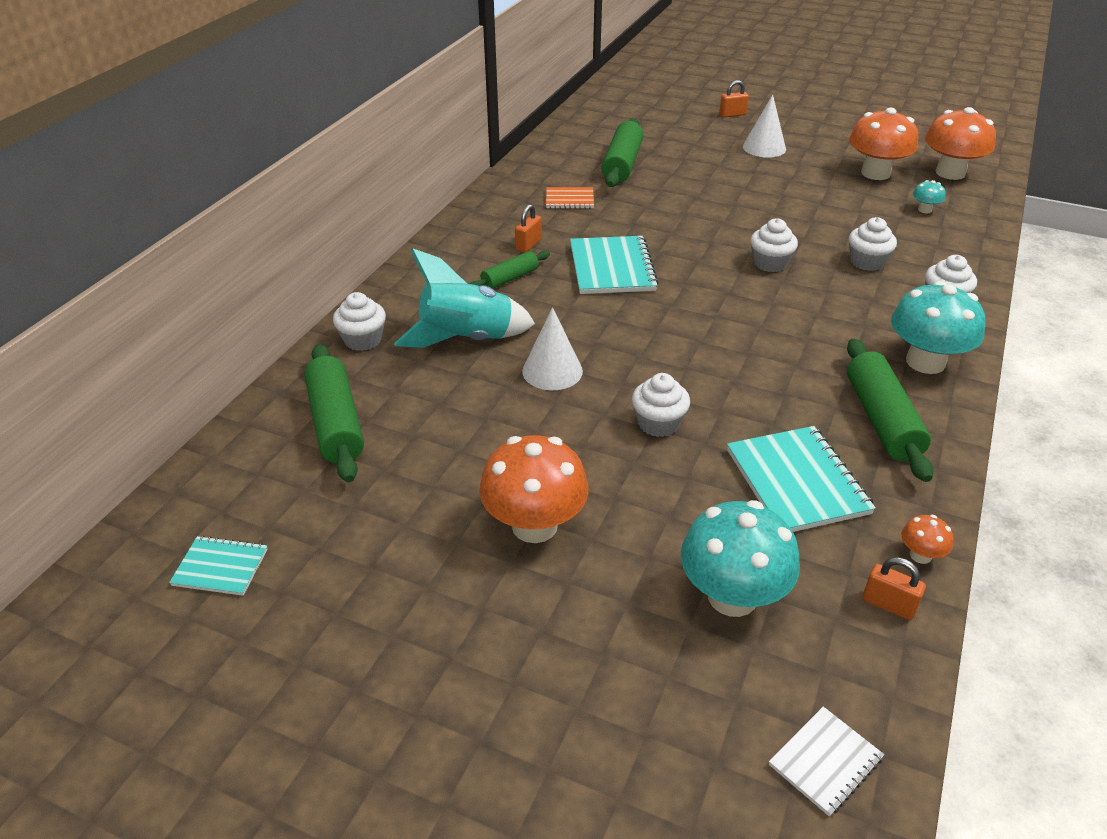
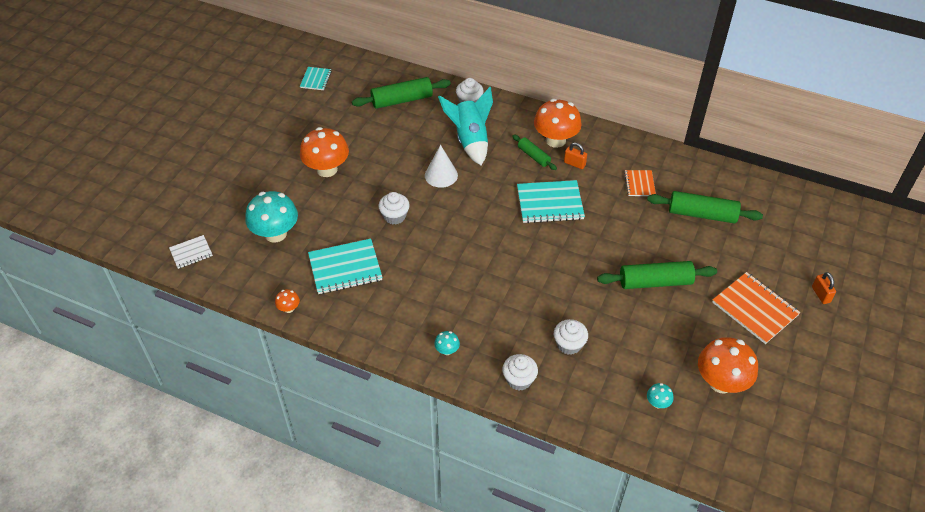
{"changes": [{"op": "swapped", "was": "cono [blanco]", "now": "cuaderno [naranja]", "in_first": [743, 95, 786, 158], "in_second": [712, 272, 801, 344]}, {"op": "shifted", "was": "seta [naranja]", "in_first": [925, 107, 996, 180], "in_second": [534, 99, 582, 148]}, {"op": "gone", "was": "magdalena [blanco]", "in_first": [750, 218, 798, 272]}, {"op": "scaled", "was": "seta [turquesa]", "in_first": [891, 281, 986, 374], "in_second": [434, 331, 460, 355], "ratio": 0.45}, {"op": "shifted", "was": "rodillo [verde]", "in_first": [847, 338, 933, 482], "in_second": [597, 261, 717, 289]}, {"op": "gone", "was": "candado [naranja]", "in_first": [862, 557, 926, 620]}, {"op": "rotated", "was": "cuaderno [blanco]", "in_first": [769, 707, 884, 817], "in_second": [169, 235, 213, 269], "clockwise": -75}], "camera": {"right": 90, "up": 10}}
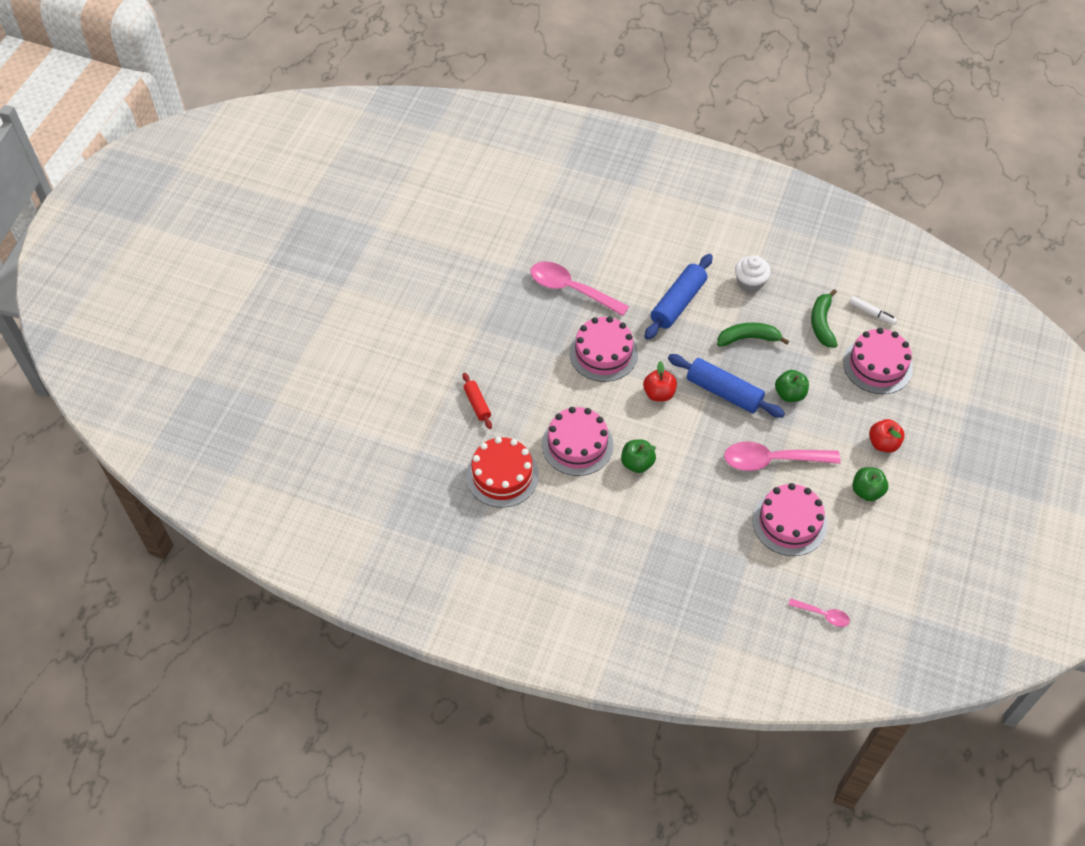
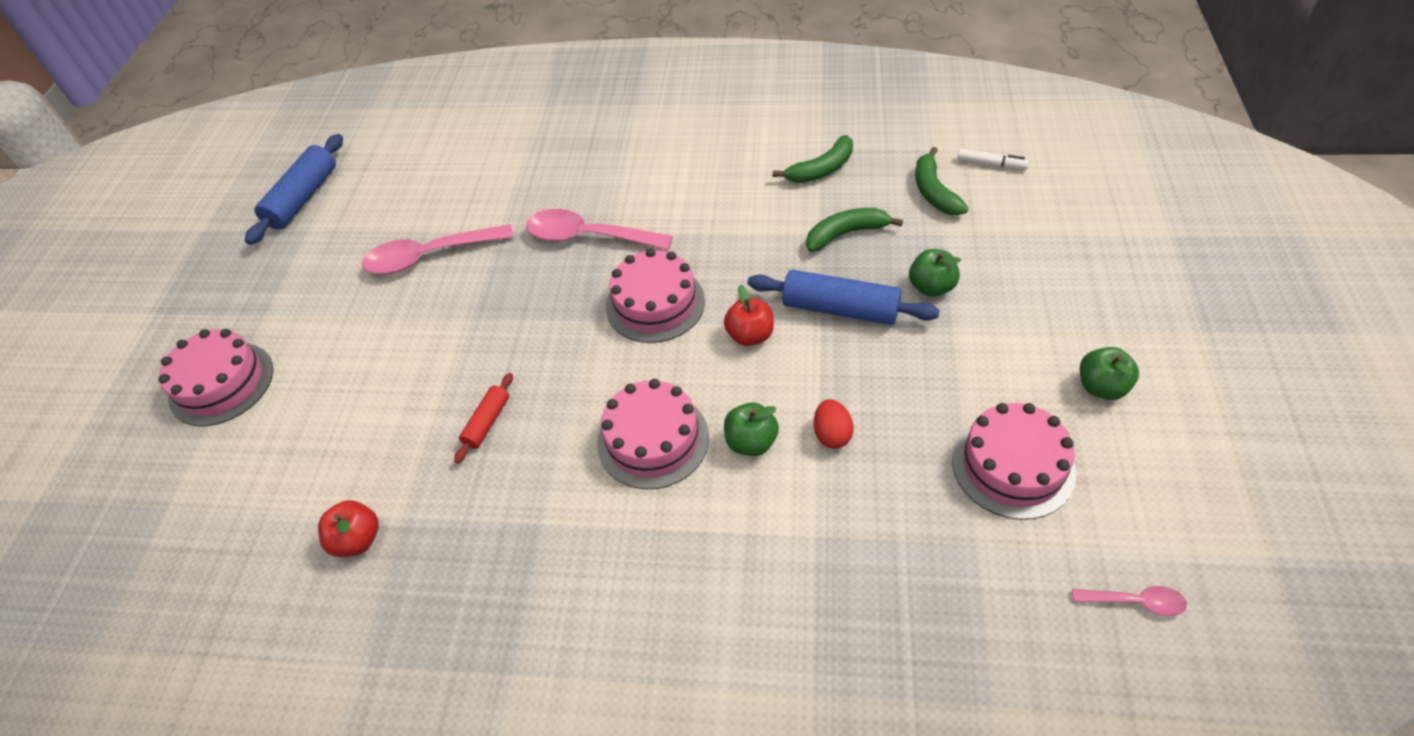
{"changes": [{"op": "shifted", "was": "rodillo [azul]", "in_first": [645, 254, 713, 340], "in_second": [245, 134, 343, 245]}, {"op": "swapped", "was": "magdalena [blanco]", "now": "plátano [verde]", "in_first": [735, 255, 771, 292], "in_second": [773, 135, 853, 183]}, {"op": "shifted", "was": "tarta [rosa]", "in_first": [843, 328, 913, 394], "in_second": [158, 329, 273, 427]}, {"op": "rotated", "was": "rodillo [rojo]", "in_first": [463, 373, 492, 429], "in_second": [454, 373, 513, 464], "clockwise": 60}, {"op": "shifted", "was": "manzana [rojo]", "in_first": [869, 419, 905, 452], "in_second": [318, 500, 379, 557]}, {"op": "gone", "was": "tarta [rojo]", "in_first": [466, 437, 539, 508]}, {"op": "shifted", "was": "cuchara [rosa]", "in_first": [724, 441, 841, 471], "in_second": [362, 224, 514, 274]}, {"op": "new", "now": "huevo [rojo]", "in_second": [814, 399, 853, 448]}], "camera": {"right": -10, "up": -5}}
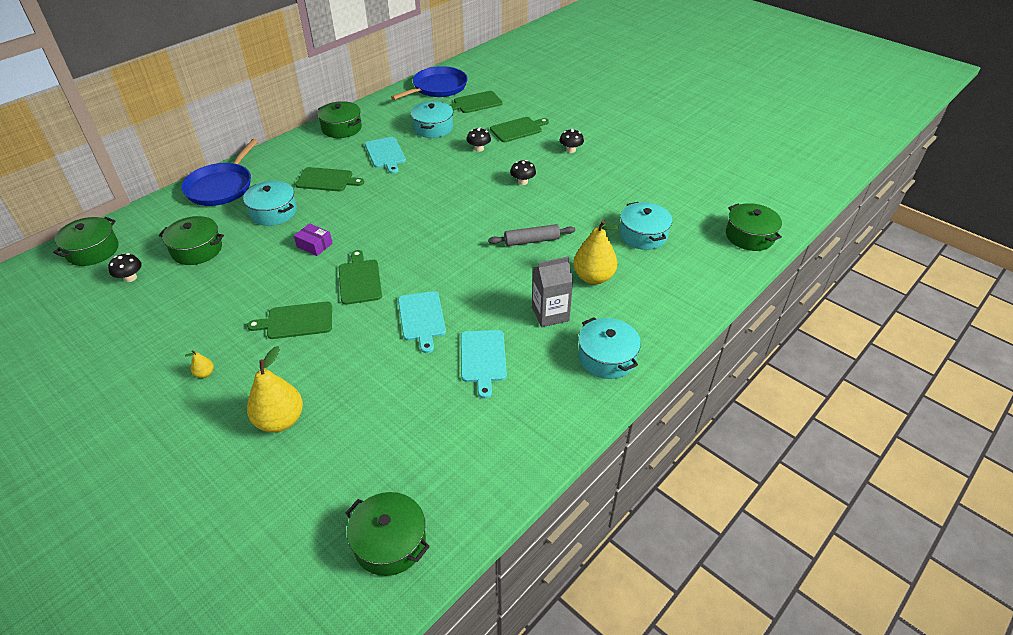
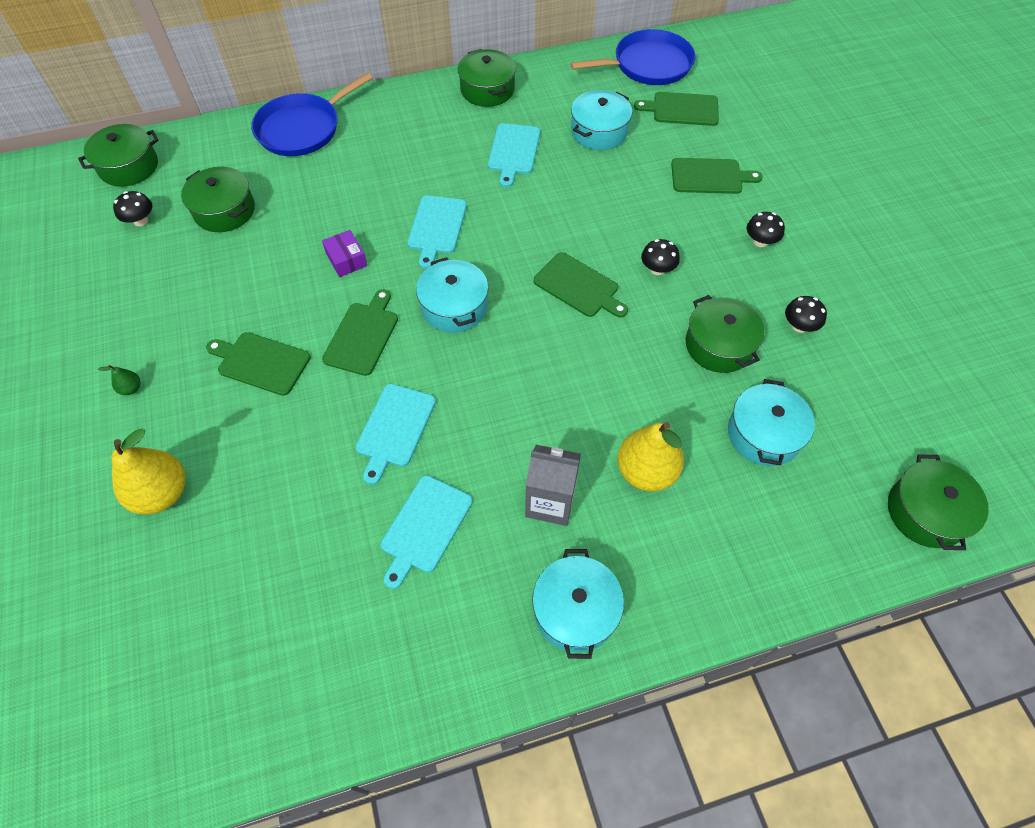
{"changes": [{"op": "shifted", "was": "seta [negro]", "in_first": [467, 127, 491, 152], "in_second": [785, 296, 827, 333]}, {"op": "shifted", "was": "tabla de cortar [verde]", "in_first": [295, 167, 364, 191], "in_second": [534, 252, 628, 318]}, {"op": "shifted", "was": "olla [turquesa]", "in_first": [243, 181, 297, 226], "in_second": [416, 257, 488, 333]}, {"op": "gone", "was": "rodillo [gris]", "in_first": [488, 224, 575, 246]}, {"op": "repainted", "was": "pera [amarillo]", "now": "pera [verde]", "in_first": [185, 350, 214, 378], "in_second": [98, 365, 140, 395]}, {"op": "shifted", "was": "olla [verde]", "in_first": [346, 492, 430, 576], "in_second": [686, 295, 765, 373]}, {"op": "new", "now": "tabla de cortar [turquesa]", "in_second": [407, 195, 467, 269]}], "camera": {"right": 30, "up": 15}}
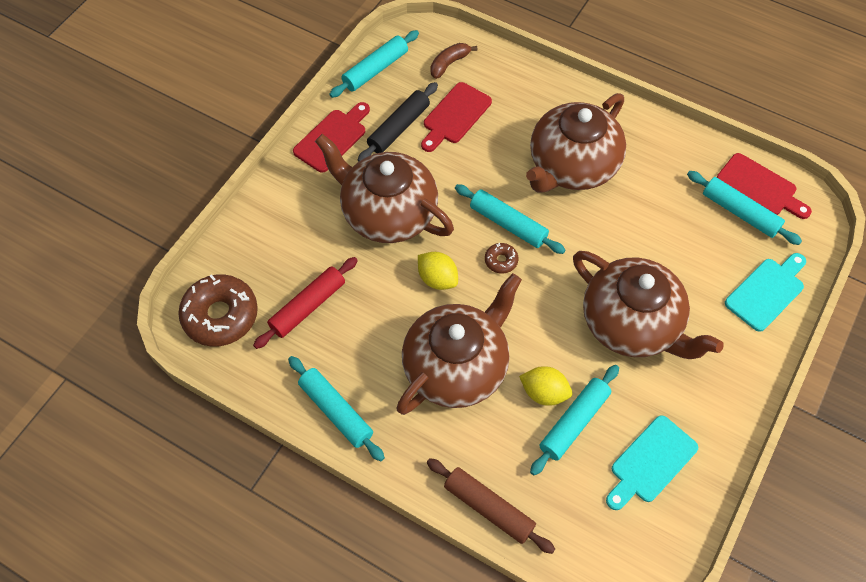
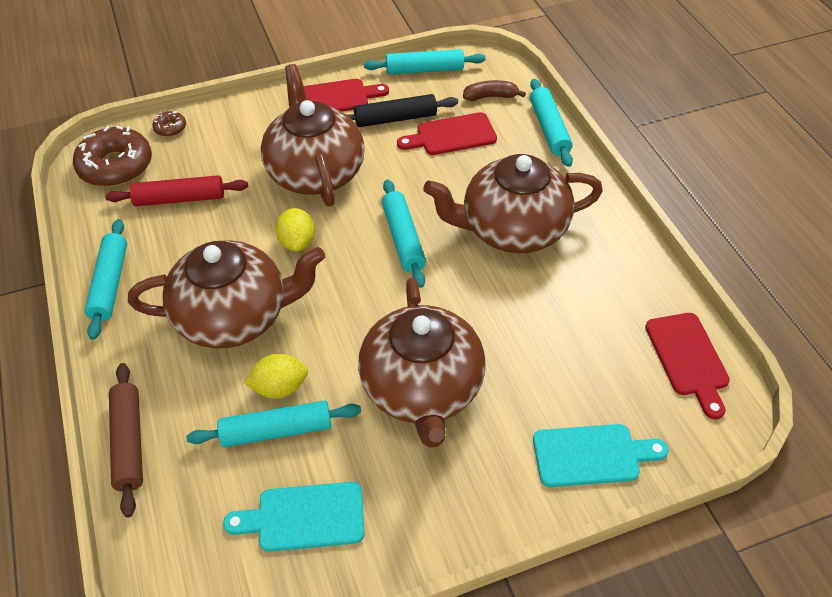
{"changes": [{"op": "shifted", "was": "rodillo [turquesa]", "in_first": [687, 171, 802, 245], "in_second": [530, 79, 573, 167]}, {"op": "shifted", "was": "rosquilla [marrón]", "in_first": [485, 243, 519, 274], "in_second": [152, 111, 186, 137]}, {"op": "rotated", "was": "limón [amarillo]", "in_first": [519, 366, 572, 406], "in_second": [244, 354, 308, 398], "clockwise": -75}], "camera": {"right": 40, "up": -10}}
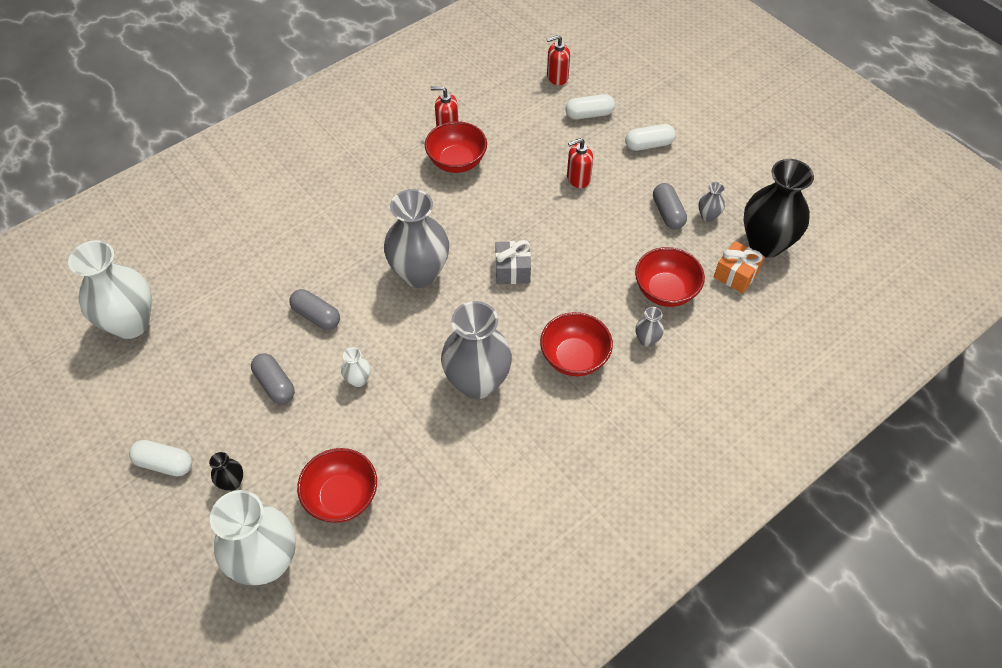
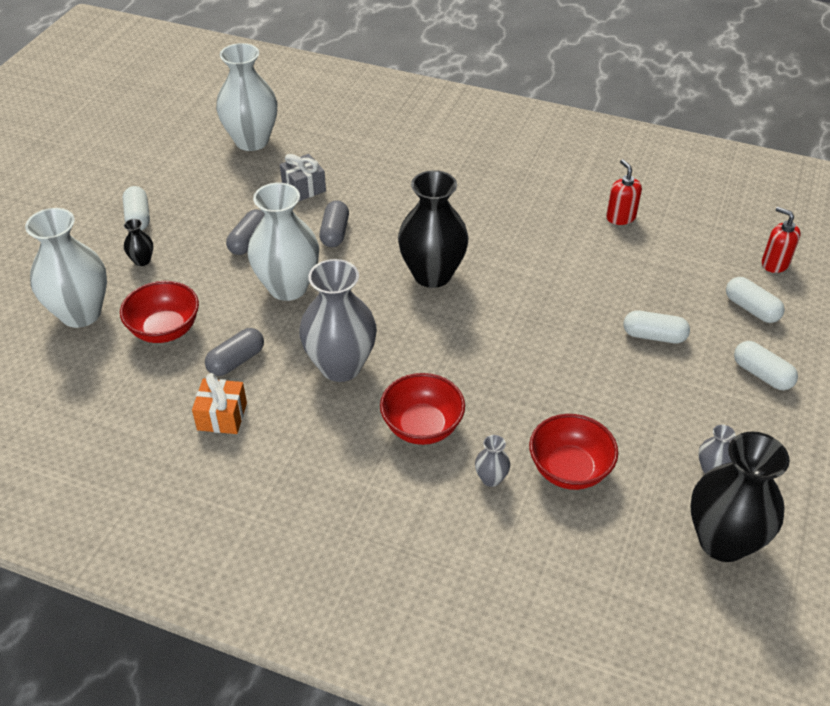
{"changes": [{"op": "gone", "was": "cuenco [rojo]", "in_first": [425, 121, 487, 173]}, {"op": "swapped", "was": "dispensador de jabón [rojo]", "now": "cápsula [blanco]", "in_first": [567, 138, 593, 188], "in_second": [624, 310, 690, 343]}, {"op": "shifted", "was": "cápsula [gris]", "in_first": [653, 183, 687, 229], "in_second": [205, 328, 264, 376]}, {"op": "repainted", "was": "florero [gris]", "now": "florero [negro]", "in_first": [384, 189, 449, 288], "in_second": [398, 170, 469, 288]}, {"op": "shifted", "was": "regalo [gris]", "in_first": [495, 240, 531, 284], "in_second": [280, 154, 326, 202]}, {"op": "shifted", "was": "regalo [naranja]", "in_first": [714, 241, 765, 293], "in_second": [192, 373, 247, 434]}, {"op": "scaled", "was": "florero [blanco]", "in_first": [341, 348, 371, 387], "in_second": [247, 183, 319, 301], "ratio": 2.36}], "camera": {"right": 60, "up": -10}}
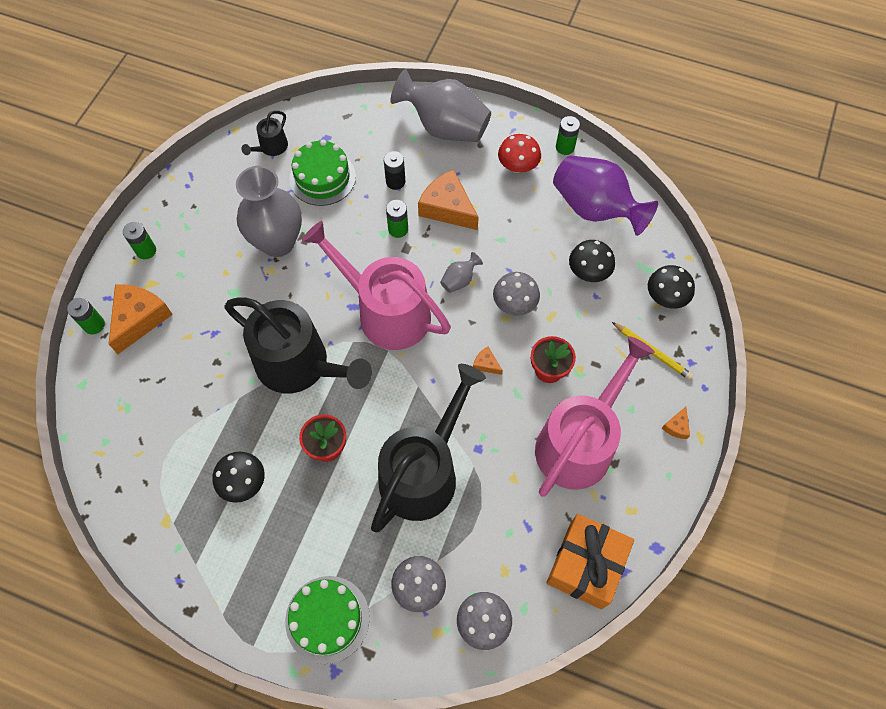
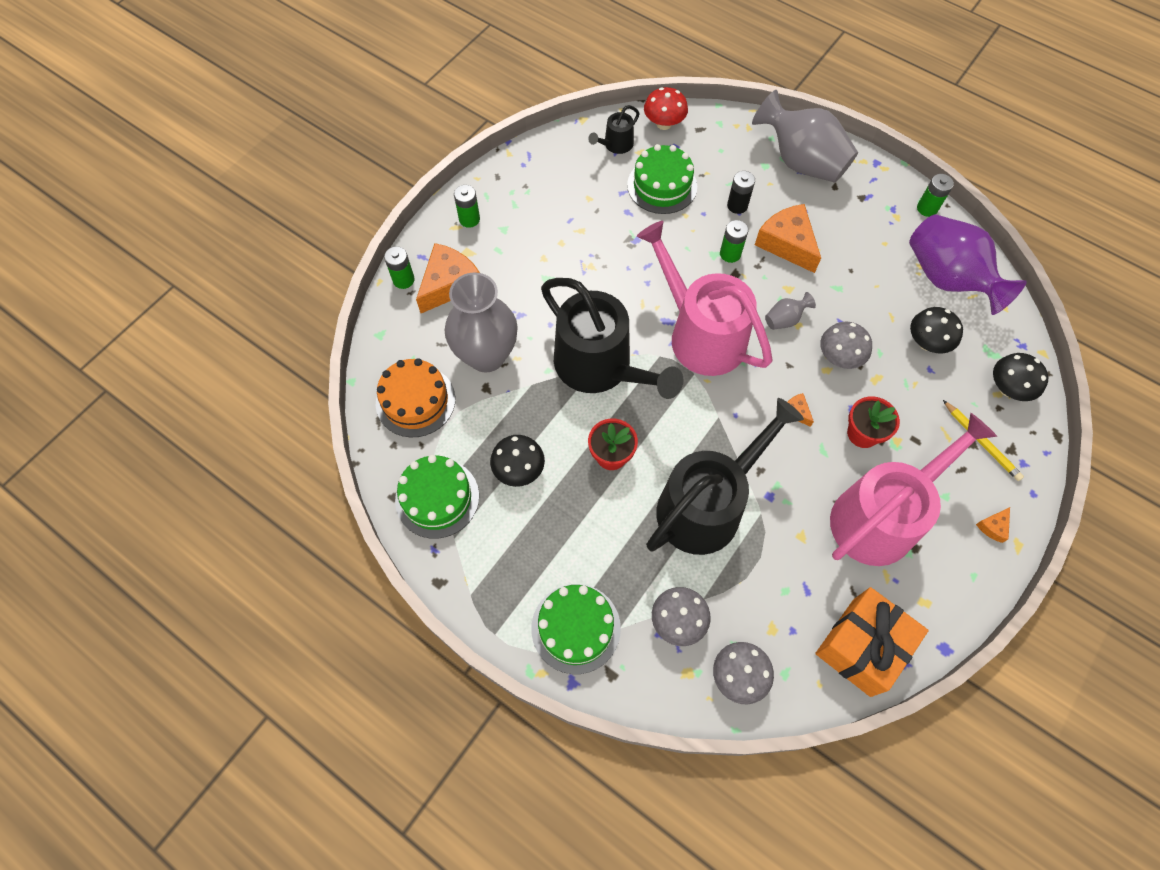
{"changes": [{"op": "shifted", "was": "seta [rojo]", "in_first": [498, 134, 541, 173], "in_second": [644, 87, 688, 130]}, {"op": "shifted", "was": "florero [gris]", "in_first": [236, 166, 302, 257], "in_second": [444, 272, 518, 372]}, {"op": "new", "now": "tarta [naranja]", "in_second": [376, 358, 455, 437]}, {"op": "new", "now": "tarta [verde]", "in_second": [395, 455, 479, 539]}], "camera": {"right": 15, "up": 0}}
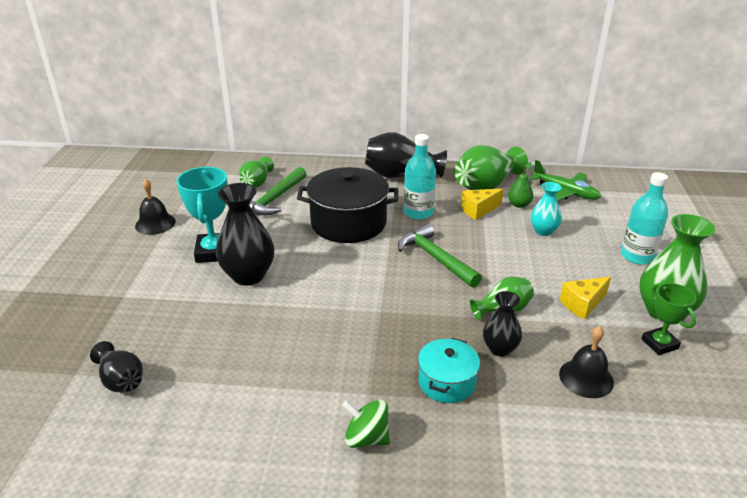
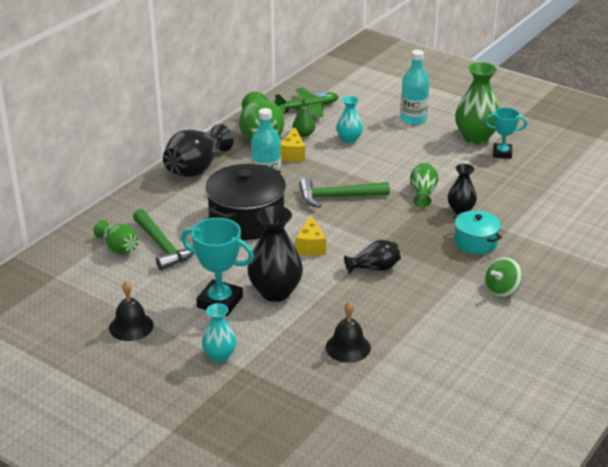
{"changes": [{"op": "shifted", "was": "queso [amarillo]", "in_first": [560, 277, 611, 320], "in_second": [296, 215, 326, 256]}, {"op": "repainted", "was": "trofeo [verde]", "now": "trofeo [turquesa]", "in_first": [641, 283, 696, 355], "in_second": [485, 108, 527, 159]}, {"op": "shifted", "was": "campana [negro]", "in_first": [559, 326, 614, 398], "in_second": [326, 301, 371, 363]}, {"op": "shifted", "was": "florero [negro]", "in_first": [90, 341, 143, 392], "in_second": [344, 240, 401, 274]}, {"op": "new", "now": "florero [turquesa]", "in_second": [202, 303, 236, 362]}], "camera": {"right": -60, "up": 0}}
